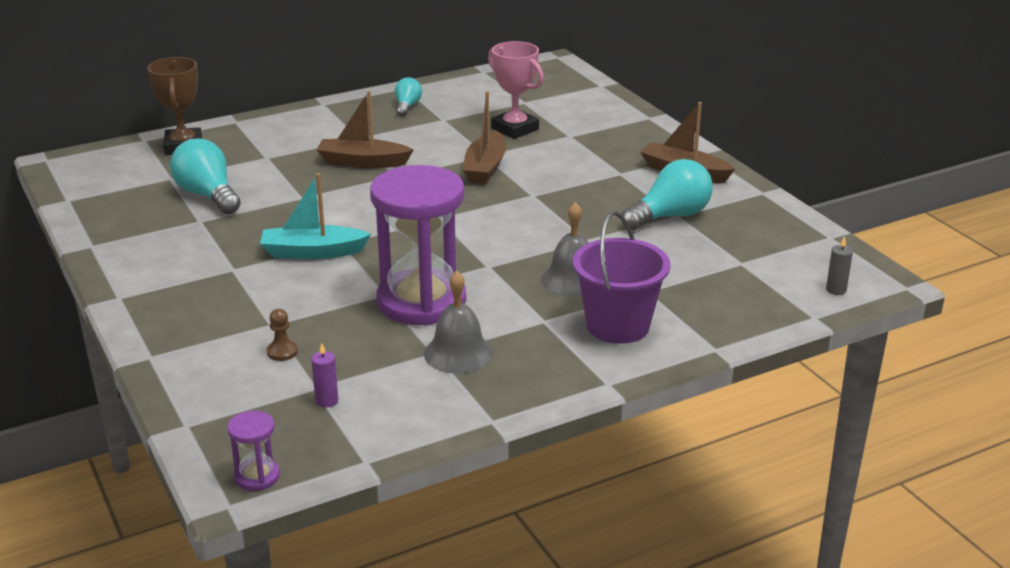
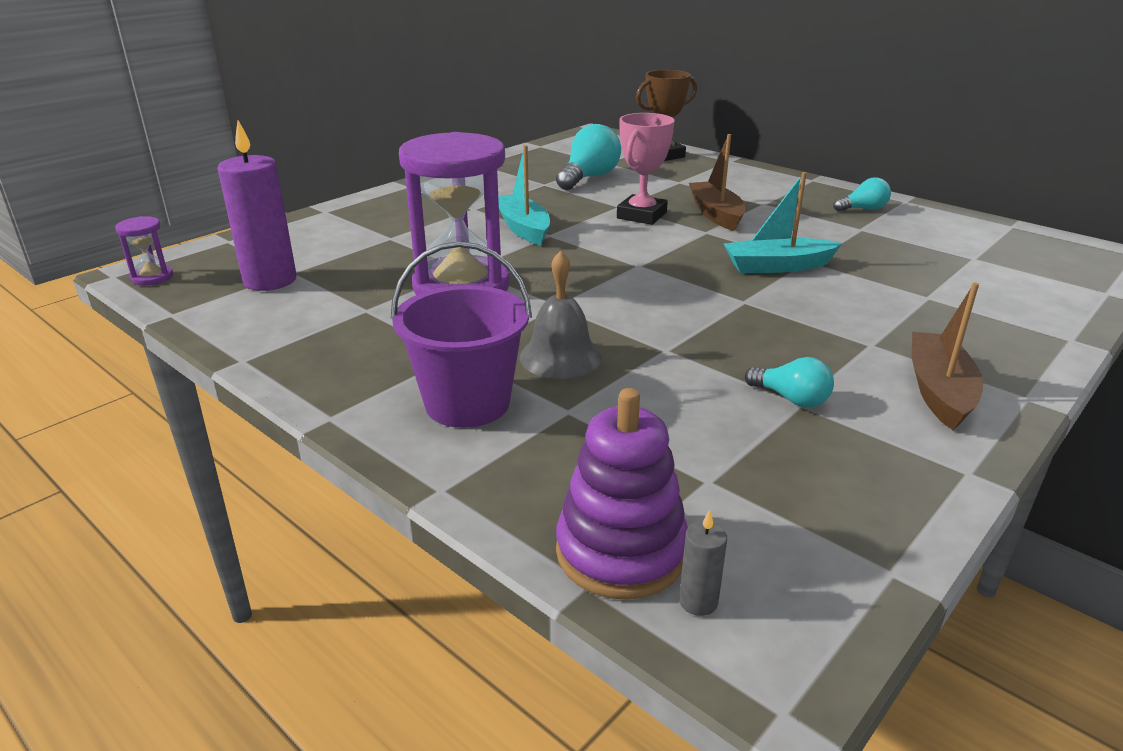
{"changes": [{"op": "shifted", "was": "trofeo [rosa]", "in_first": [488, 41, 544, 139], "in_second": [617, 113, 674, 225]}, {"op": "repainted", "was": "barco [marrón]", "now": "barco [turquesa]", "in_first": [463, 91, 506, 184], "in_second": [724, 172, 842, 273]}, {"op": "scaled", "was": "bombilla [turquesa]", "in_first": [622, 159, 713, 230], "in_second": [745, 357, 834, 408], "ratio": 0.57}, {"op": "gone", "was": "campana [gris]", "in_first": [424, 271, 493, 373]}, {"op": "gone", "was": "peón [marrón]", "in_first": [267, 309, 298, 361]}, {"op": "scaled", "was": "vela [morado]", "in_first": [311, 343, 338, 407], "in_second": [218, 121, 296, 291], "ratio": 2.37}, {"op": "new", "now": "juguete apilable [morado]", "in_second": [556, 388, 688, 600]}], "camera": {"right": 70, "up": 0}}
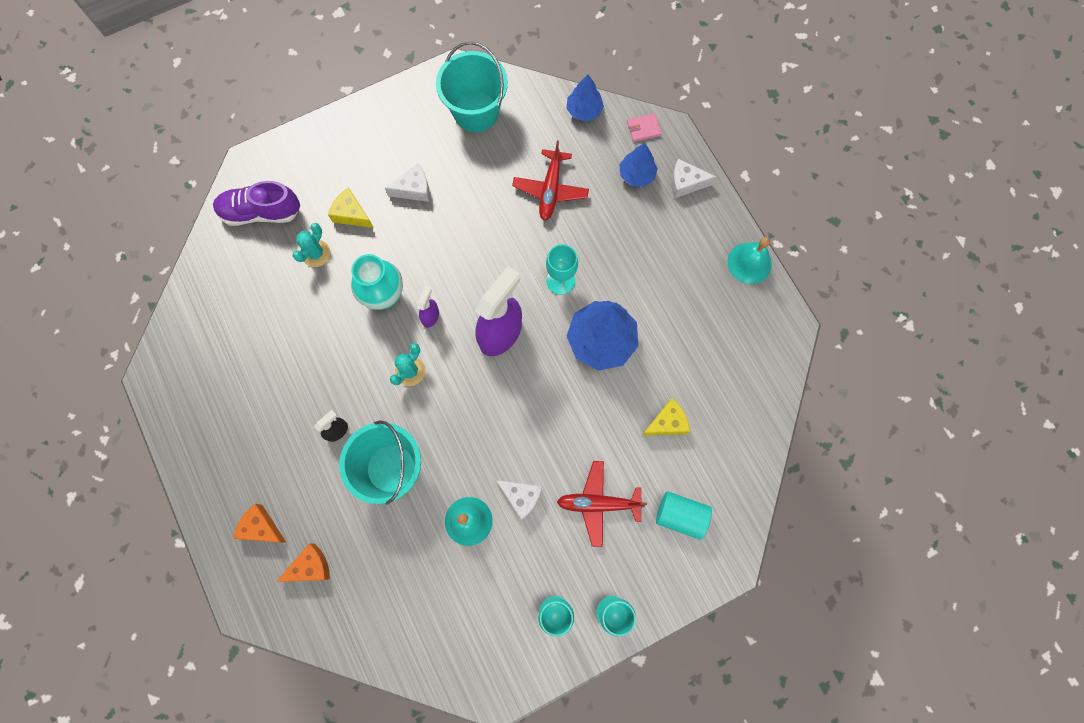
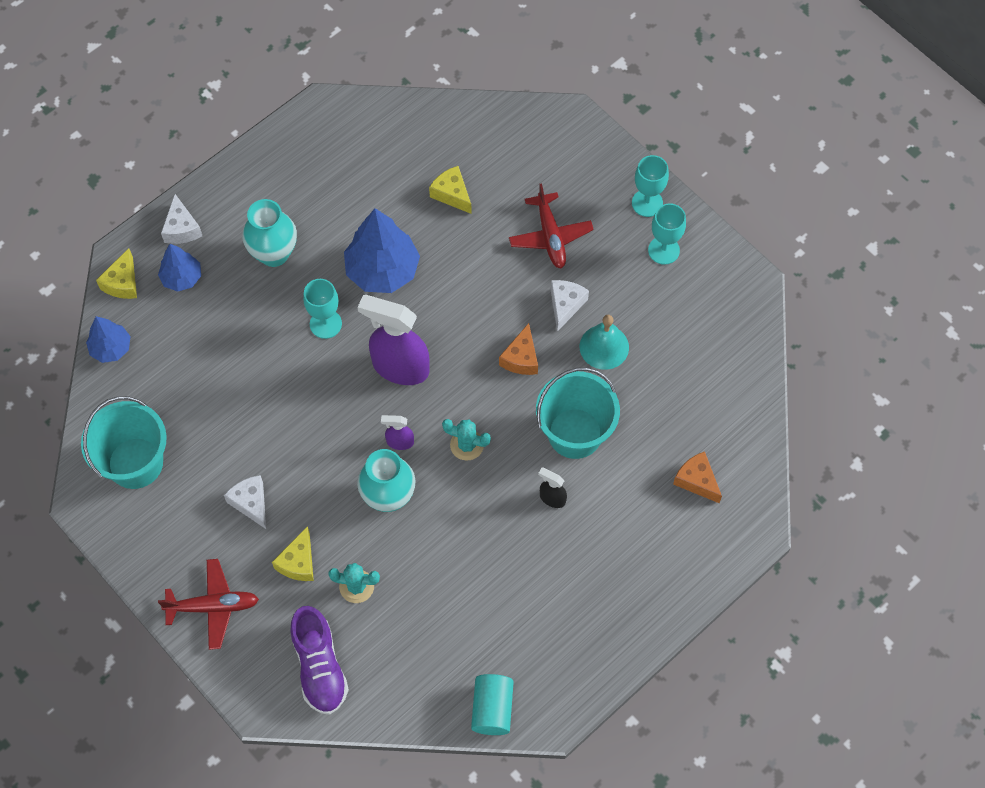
{"changes": [{"op": "swapped", "was": "cartera [rosa]", "now": "queso [amarillo]", "in_first": [627, 113, 662, 142], "in_second": [96, 248, 137, 299]}, {"op": "shifted", "was": "avión [rojo]", "in_first": [512, 141, 589, 221], "in_second": [158, 559, 259, 650]}, {"op": "gone", "was": "campana [turquesa]", "in_first": [728, 237, 772, 284]}, {"op": "shifted", "was": "cilindro [turquesa]", "in_first": [656, 492, 712, 540], "in_second": [471, 674, 514, 735]}, {"op": "shifted", "was": "queso [naranja]", "in_first": [233, 504, 287, 543], "in_second": [499, 323, 538, 375]}, {"op": "new", "now": "florero [turquesa]", "in_second": [242, 199, 297, 267]}], "camera": {"right": -105, "up": -10}}
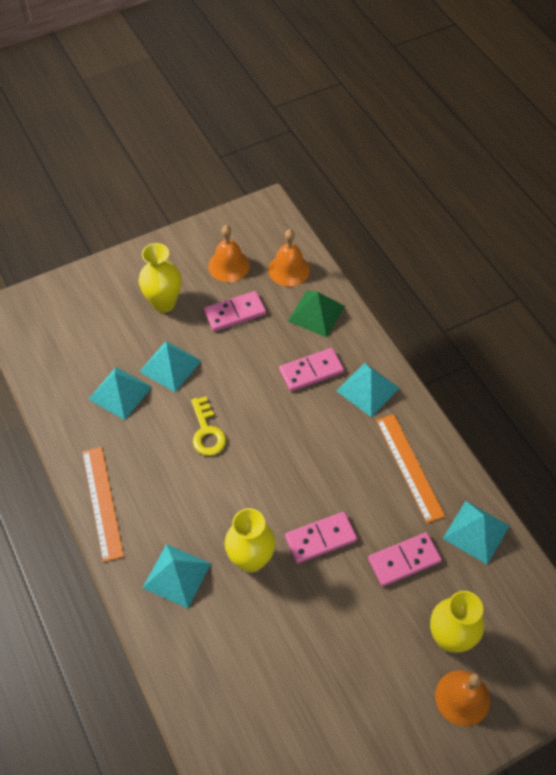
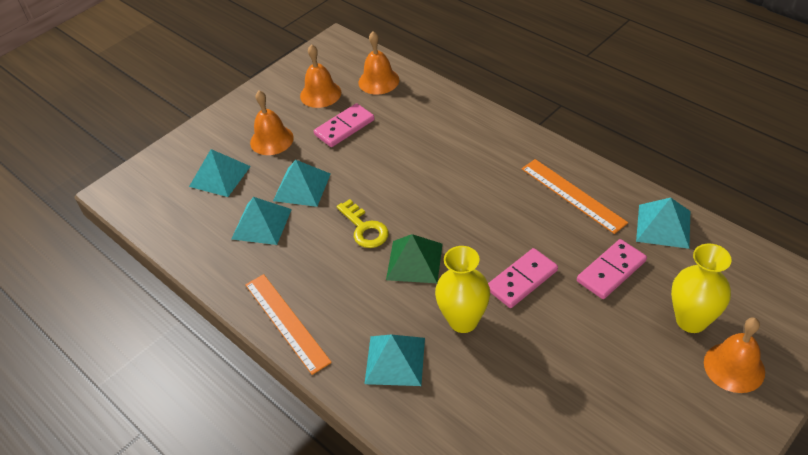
{"changes": [{"op": "swapped", "was": "florero [amarillo]", "now": "campana [naranja]", "in_first": [138, 243, 182, 313], "in_second": [250, 90, 294, 155]}, {"op": "shifted", "was": "pirámide [verde]", "in_first": [288, 291, 345, 337], "in_second": [386, 234, 443, 283]}, {"op": "gone", "was": "ficha de dominó [rosa]", "in_first": [279, 348, 344, 392]}, {"op": "shifted", "was": "pirámide [turquesa]", "in_first": [336, 363, 400, 417], "in_second": [189, 149, 251, 197]}], "camera": {"right": -15, "up": -10}}
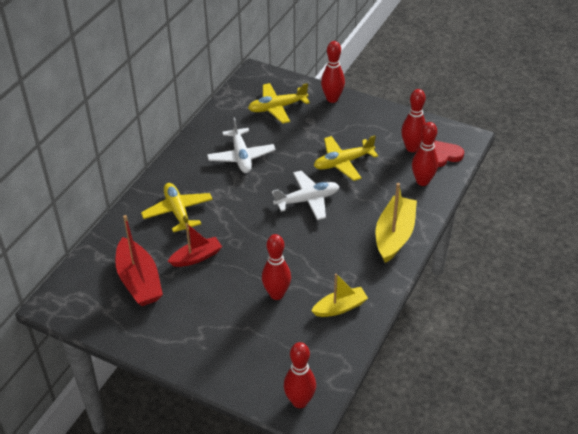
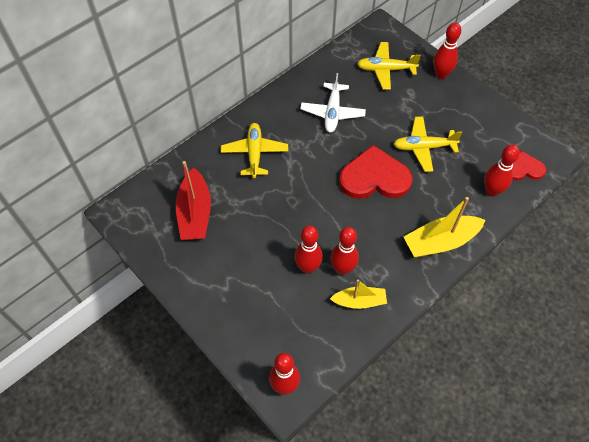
{"changes": [{"op": "shifted", "was": "bolo [rojo]", "in_first": [401, 89, 426, 152], "in_second": [331, 227, 359, 275]}, {"op": "swapped", "was": "avión [blanco]", "now": "corazón [rojo]", "in_first": [272, 171, 340, 220], "in_second": [339, 145, 413, 199]}, {"op": "rotated", "was": "barco [amarillo]", "in_first": [376, 183, 417, 263], "in_second": [404, 197, 485, 258], "clockwise": -150}, {"op": "gone", "was": "barco [rojo]", "in_first": [168, 223, 222, 267]}], "camera": {"right": 20, "up": 15}}
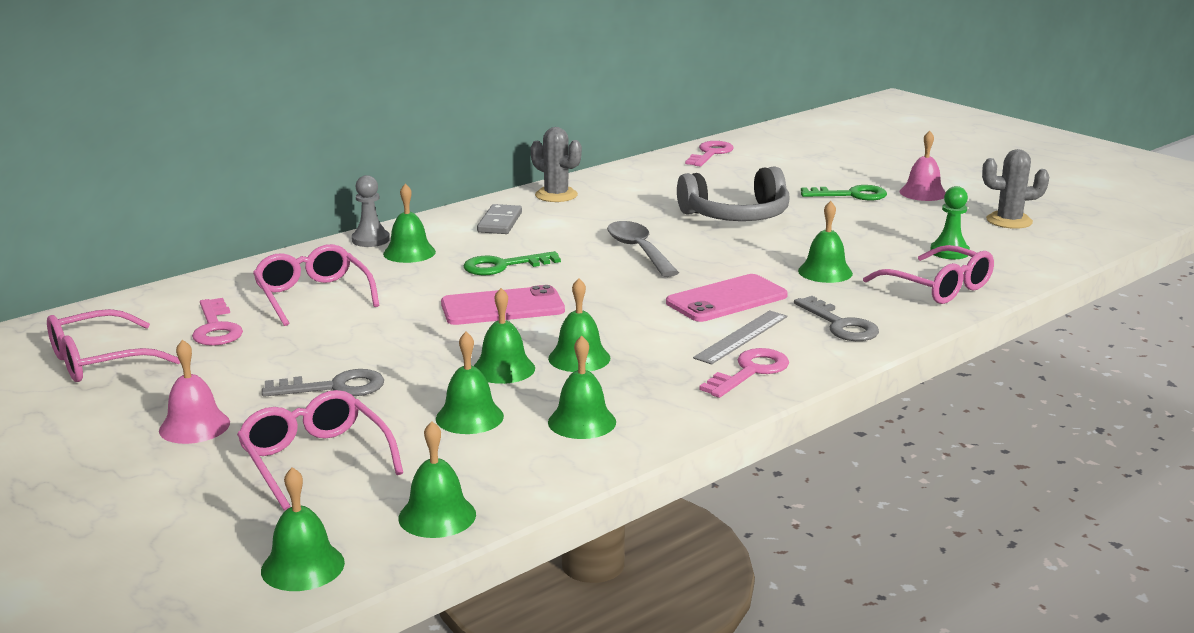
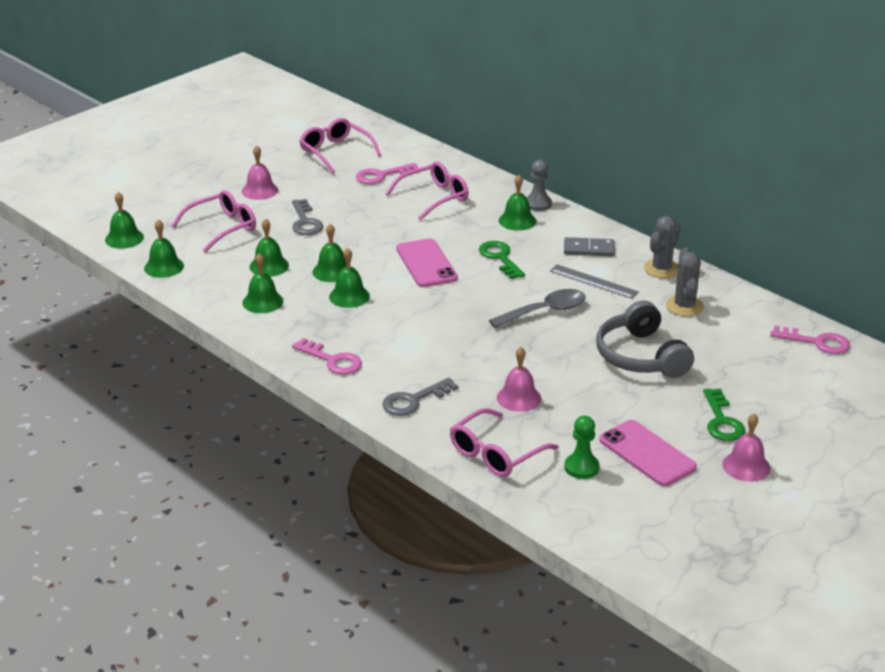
{"changes": [{"op": "shifted", "was": "cactus [gris]", "in_first": [982, 149, 1050, 229], "in_second": [666, 248, 704, 316]}, {"op": "repainted", "was": "campana [verde]", "now": "campana [rosa]", "in_first": [798, 201, 853, 283], "in_second": [497, 347, 542, 412]}, {"op": "shifted", "was": "móvil [rosa]", "in_first": [666, 274, 788, 322], "in_second": [599, 420, 697, 486]}, {"op": "shifted", "was": "regla [gris]", "in_first": [693, 310, 788, 365], "in_second": [550, 264, 639, 299]}], "camera": {"right": 85, "up": 10}}
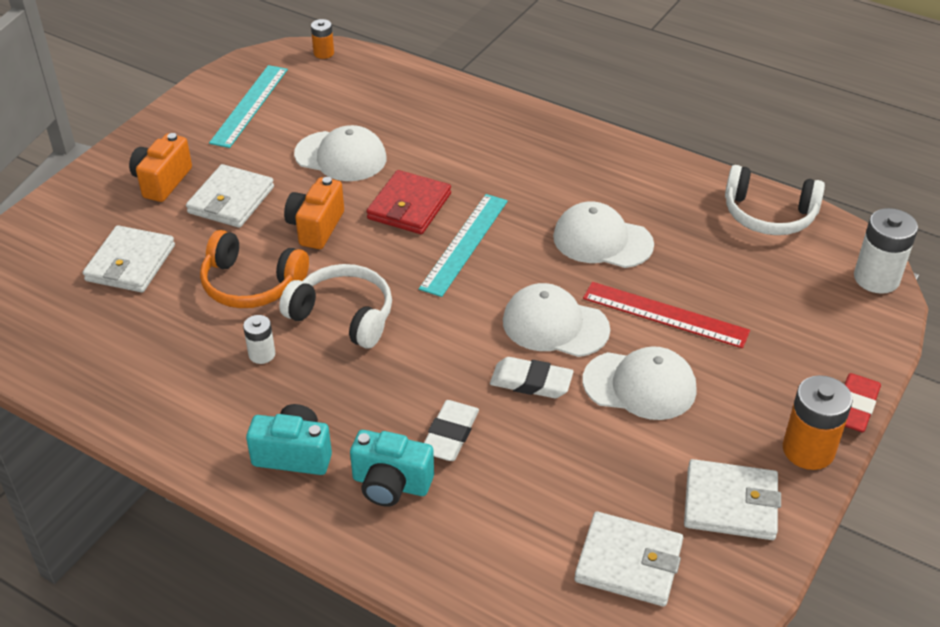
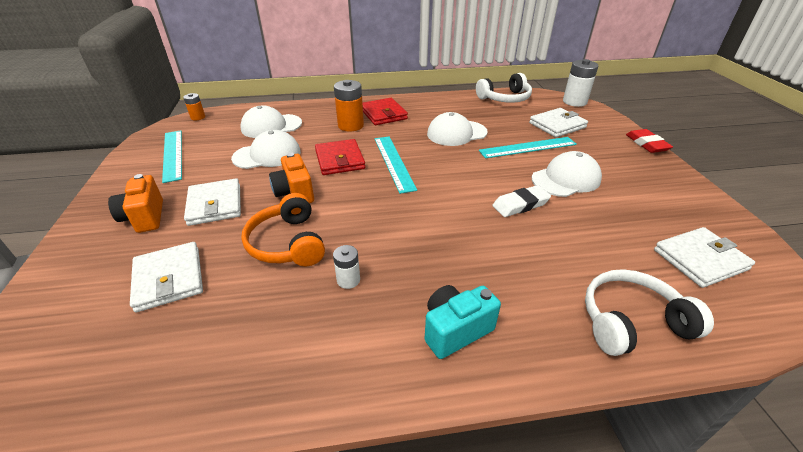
{"changes": [{"op": "rotated", "was": "auriculares [naranja]", "in_first": [200, 230, 309, 308], "in_second": [241, 193, 325, 266], "clockwise": 90}, {"op": "shifted", "was": "auriculares [blanco]", "in_first": [279, 264, 392, 349], "in_second": [585, 269, 714, 356]}, {"op": "repainted", "was": "regla [rojo]", "now": "regla [turquesa]", "in_first": [583, 282, 750, 348], "in_second": [479, 137, 577, 158]}, {"op": "shifted", "was": "gorra [blanco]", "in_first": [503, 283, 610, 357], "in_second": [240, 105, 302, 138]}, {"op": "shifted", "was": "pila [naranja]", "in_first": [783, 375, 853, 470], "in_second": [334, 80, 364, 132]}, {"op": "gone", "was": "goma de borrar [blanco]", "in_first": [424, 400, 479, 461]}, {"op": "gone", "was": "cámara [turquesa]", "in_first": [350, 430, 434, 507]}, {"op": "shifted", "was": "cartera [blanco]", "in_first": [684, 459, 781, 540], "in_second": [529, 108, 588, 137]}, {"op": "new", "now": "cartera [rojo]", "in_second": [363, 98, 408, 125]}], "camera": {"right": -40, "up": -5}}
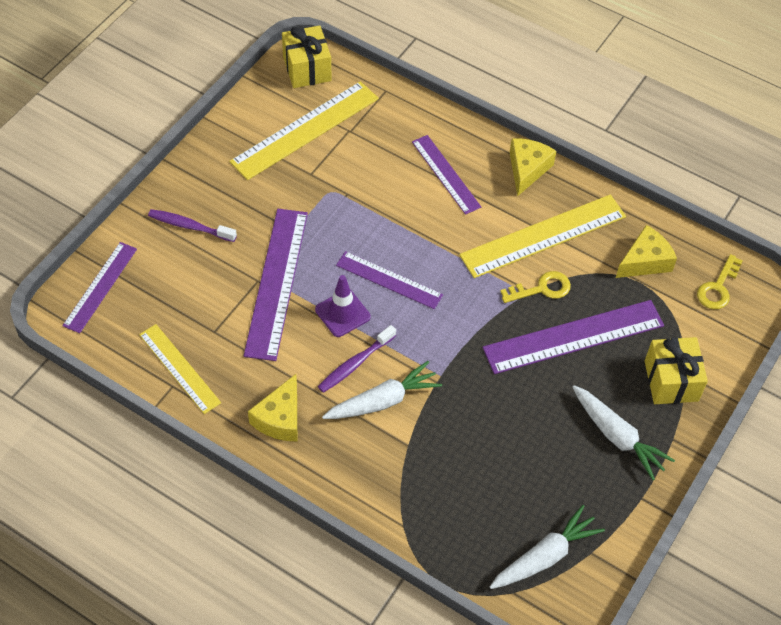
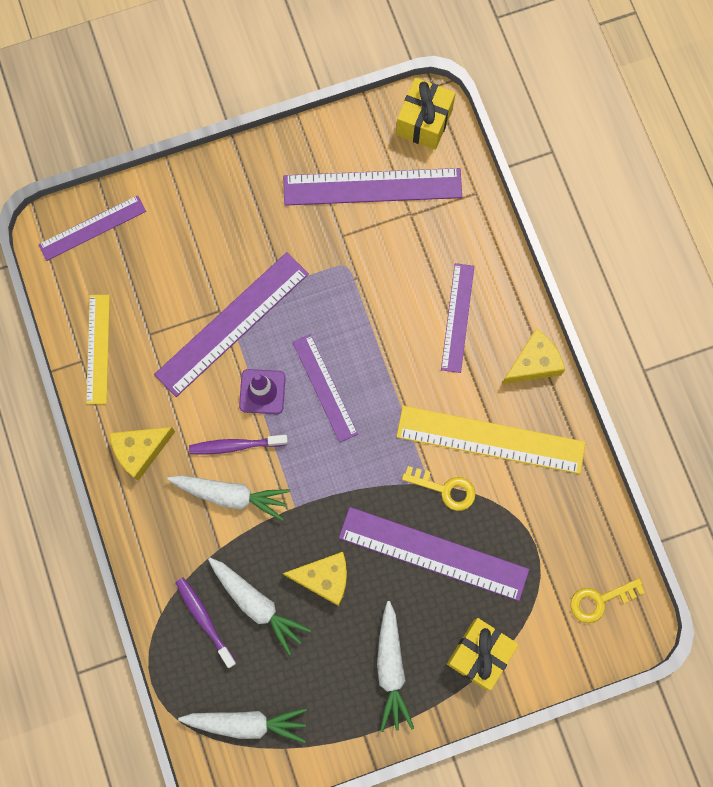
{"changes": [{"op": "repainted", "was": "regla [amarillo]", "now": "regla [morado]", "in_first": [229, 81, 379, 180], "in_second": [283, 168, 462, 206]}, {"op": "shifted", "was": "cepillo de dientes [morado]", "in_first": [148, 209, 237, 242], "in_second": [175, 577, 236, 668]}, {"op": "shifted", "was": "queso [amarillo]", "in_first": [616, 225, 677, 278], "in_second": [283, 552, 347, 606]}, {"op": "new", "now": "zanahoria [blanco]", "in_second": [208, 558, 311, 655]}], "camera": {"right": 40, "up": 20}}
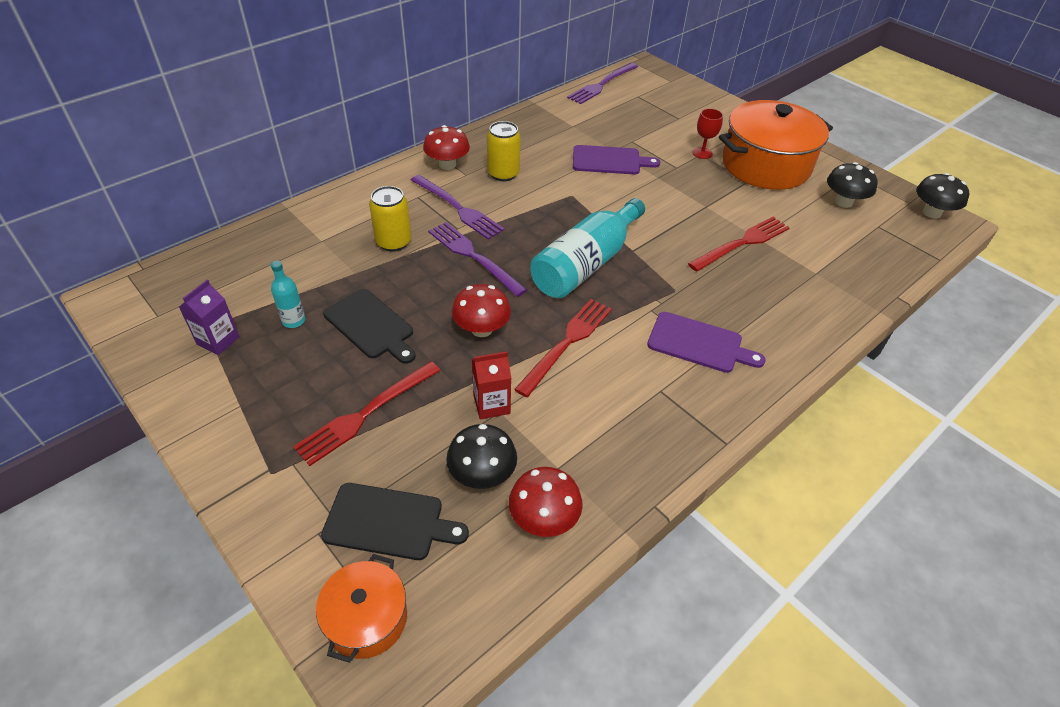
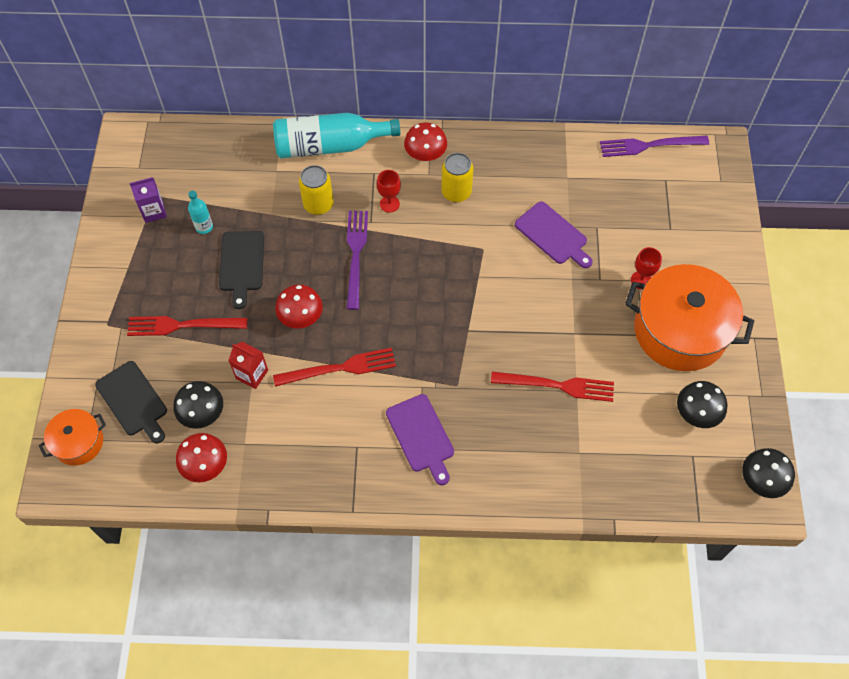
{"changes": [{"op": "swapped", "was": "tenedor [morado]", "now": "copa [rojo]", "in_first": [411, 175, 505, 240], "in_second": [377, 170, 401, 213]}, {"op": "shifted", "was": "botella [turquesa]", "in_first": [530, 198, 645, 299], "in_second": [273, 113, 400, 158]}], "camera": {"right": 45, "up": 15}}
